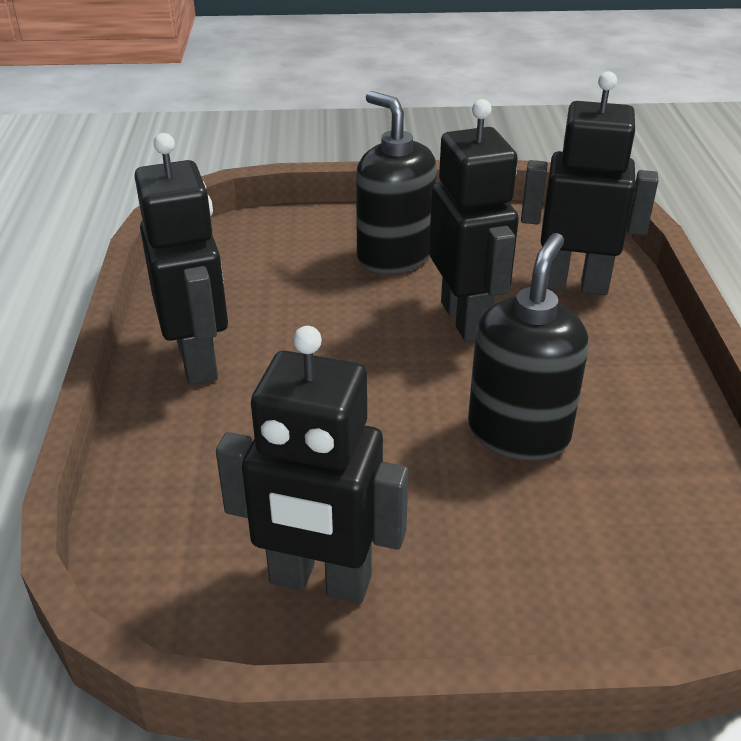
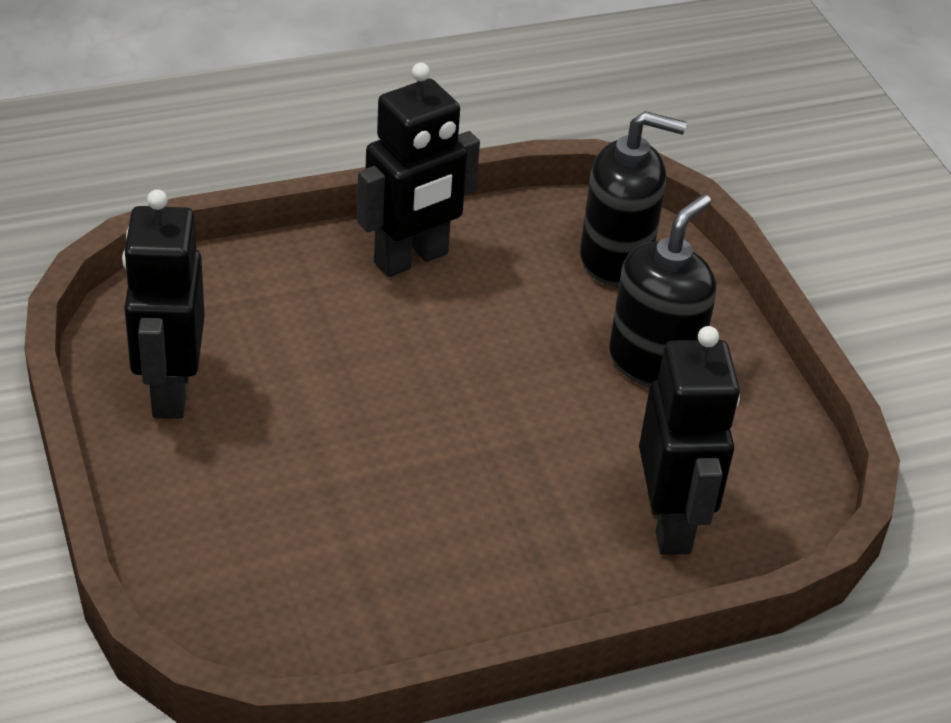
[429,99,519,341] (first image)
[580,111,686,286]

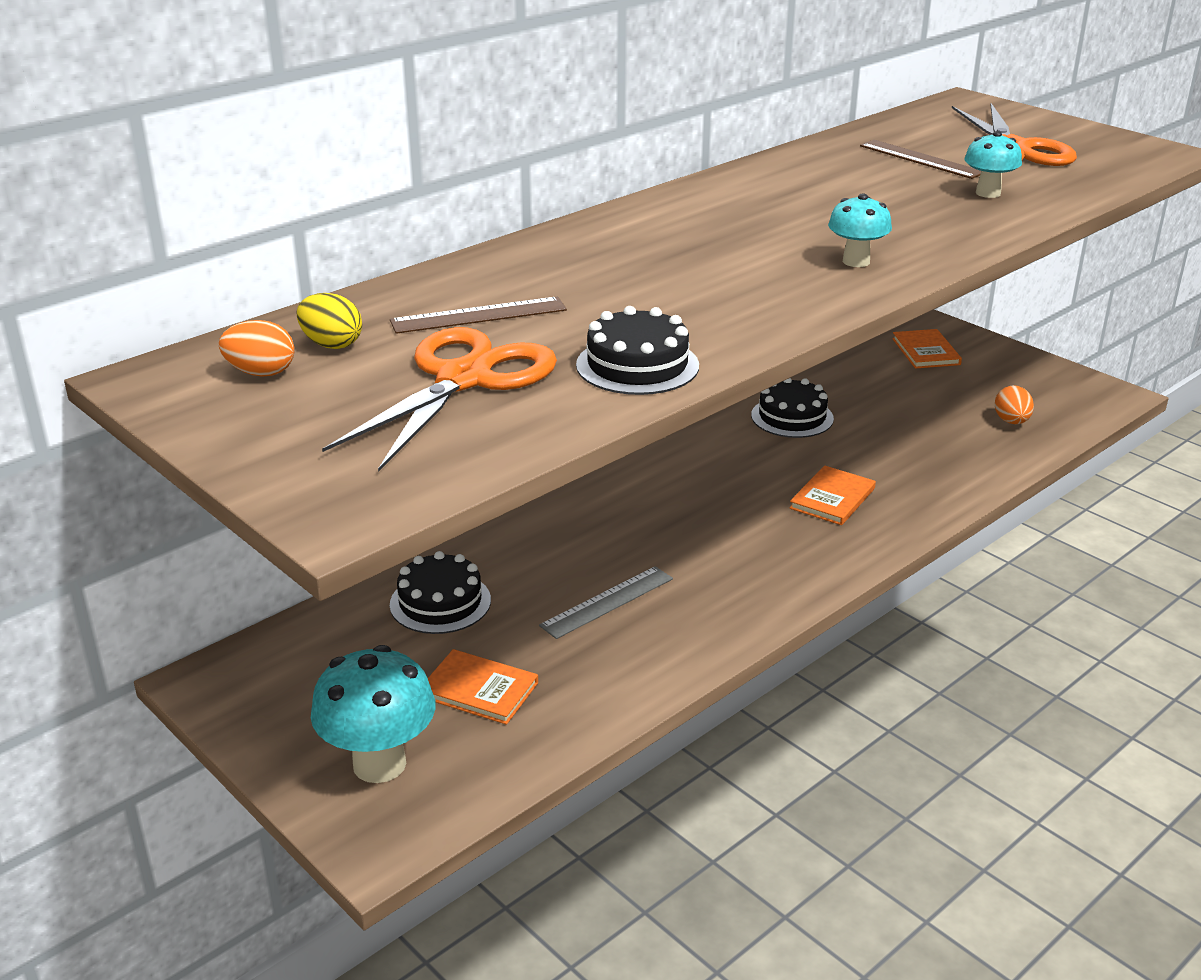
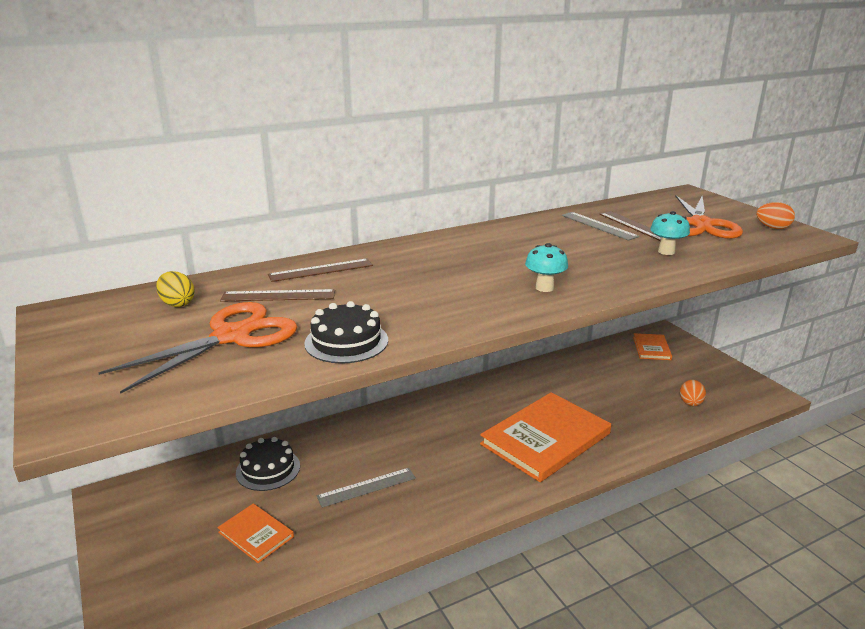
[756,202,795,229]
[311,645,435,783] (first image)
[751,378,834,438] (first image)
[480,392,611,482]
[268,258,373,282]
[562,212,639,241]

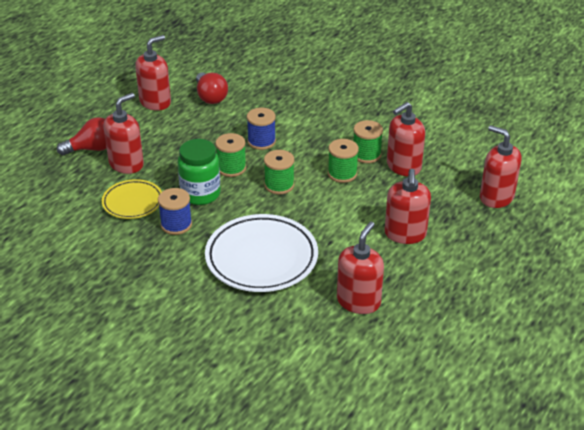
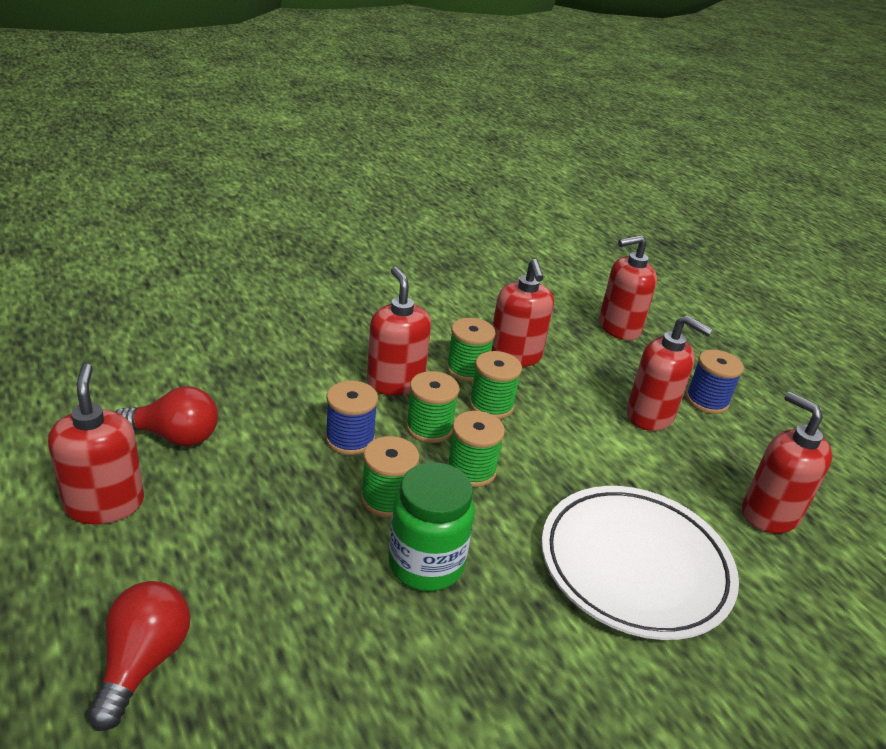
[102,179,162,219] (first image)
[367,267,431,396]
[686,350,744,414]
[406,371,459,443]

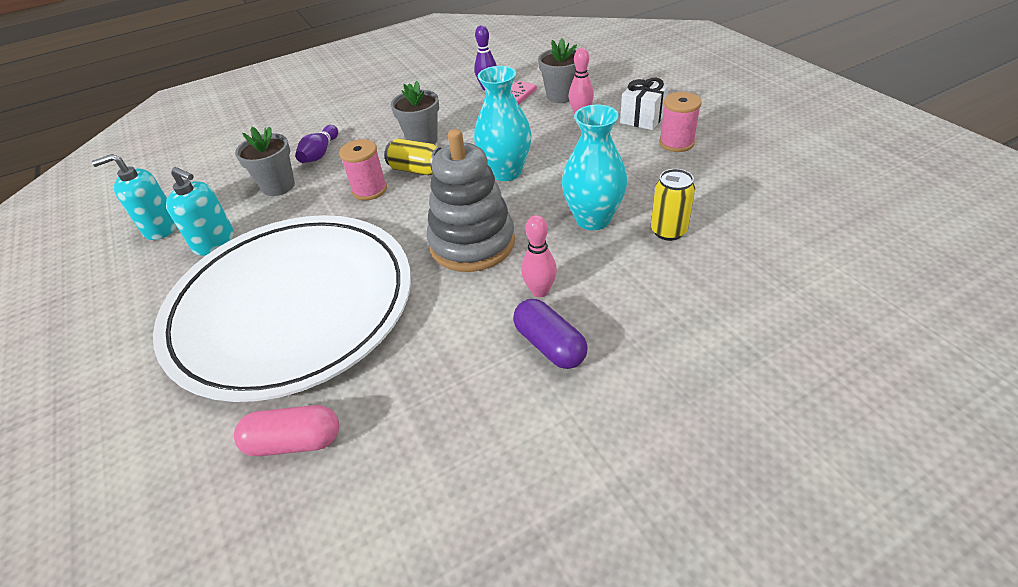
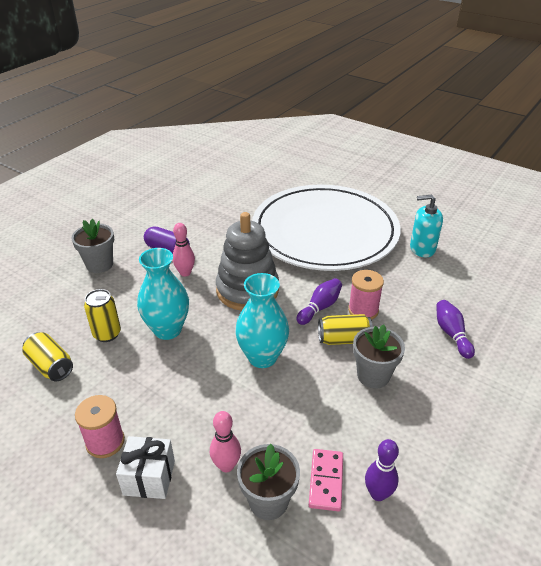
[92,154,177,240] (first image)
[234,405,339,456] (first image)
[71,219,114,273]
[22,332,73,381]
[296,278,342,325]

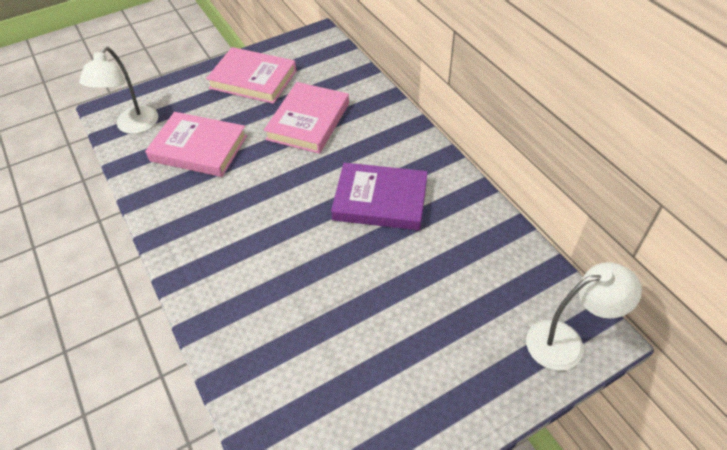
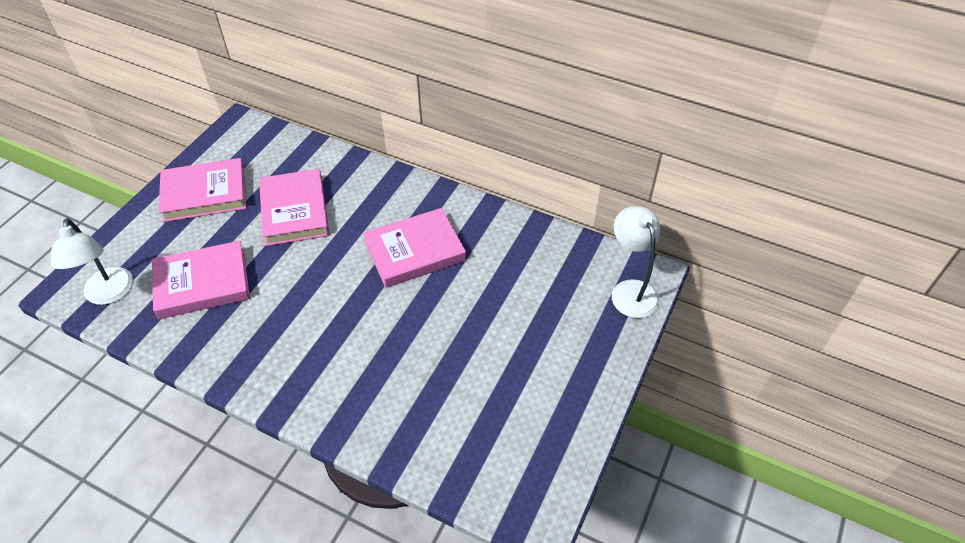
[363,208,466,288]
[612,206,660,318]

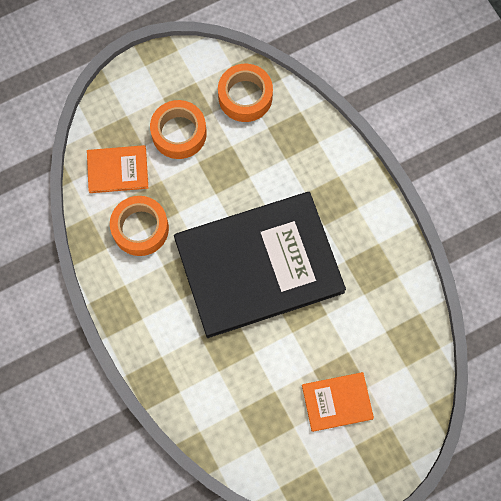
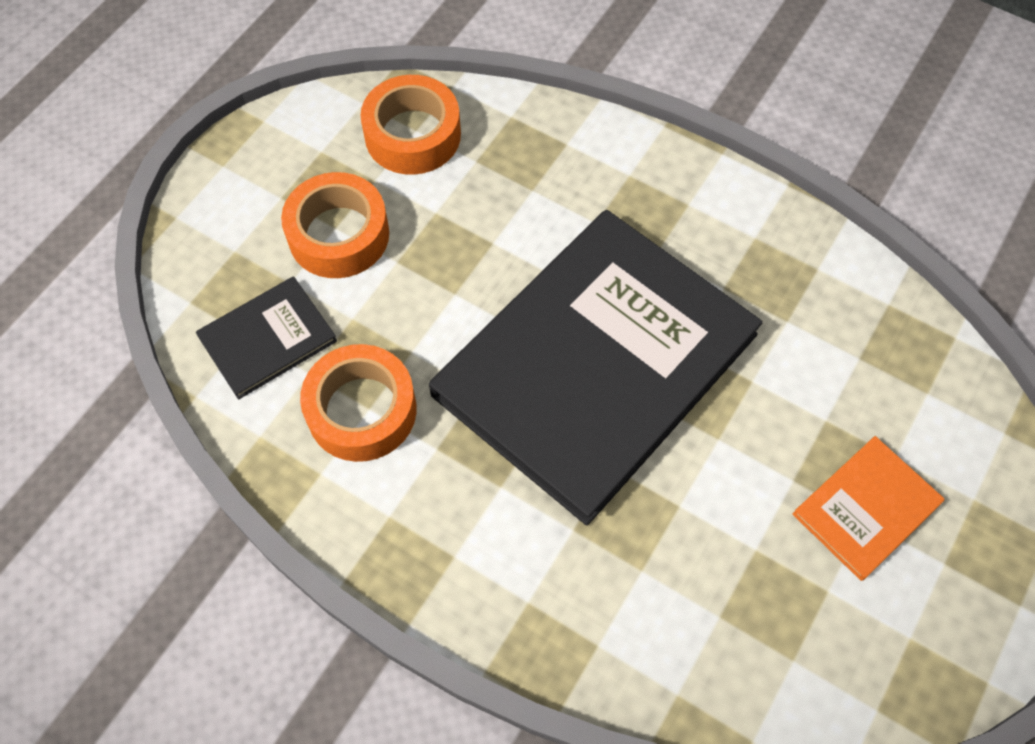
[196,276,337,399]

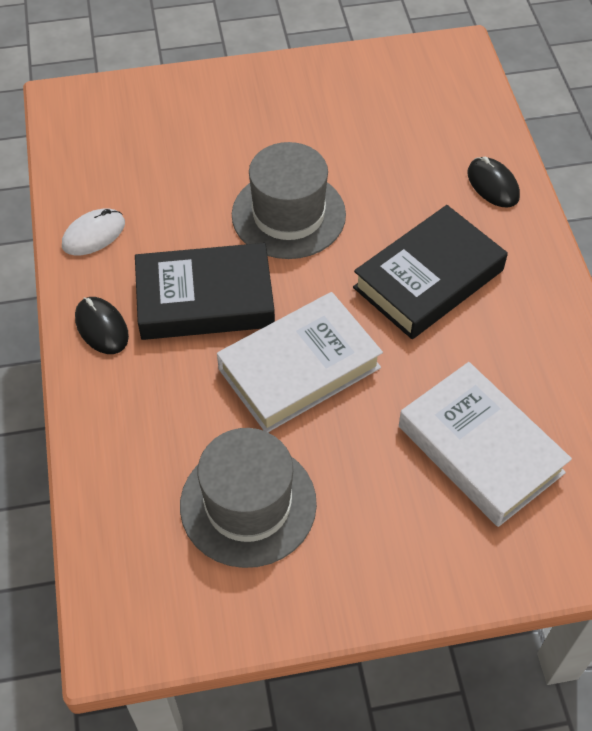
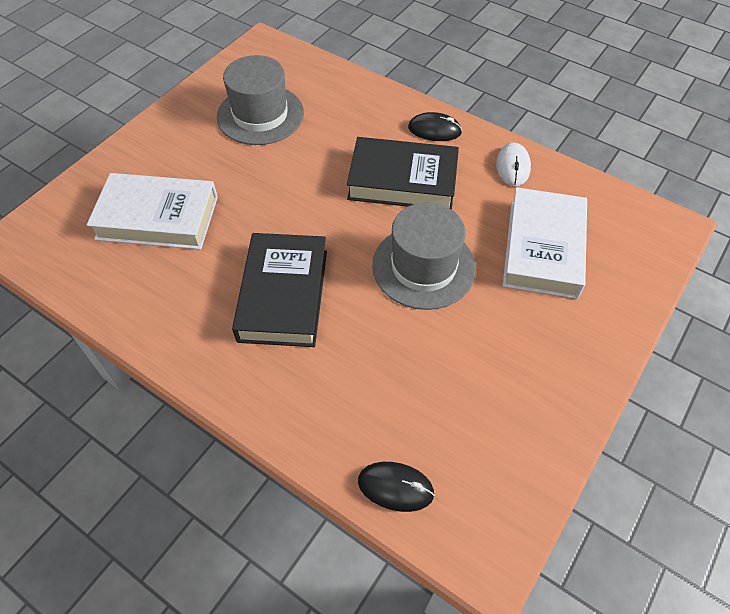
[347,137,459,209]
[502,187,587,299]
[358,462,435,512]

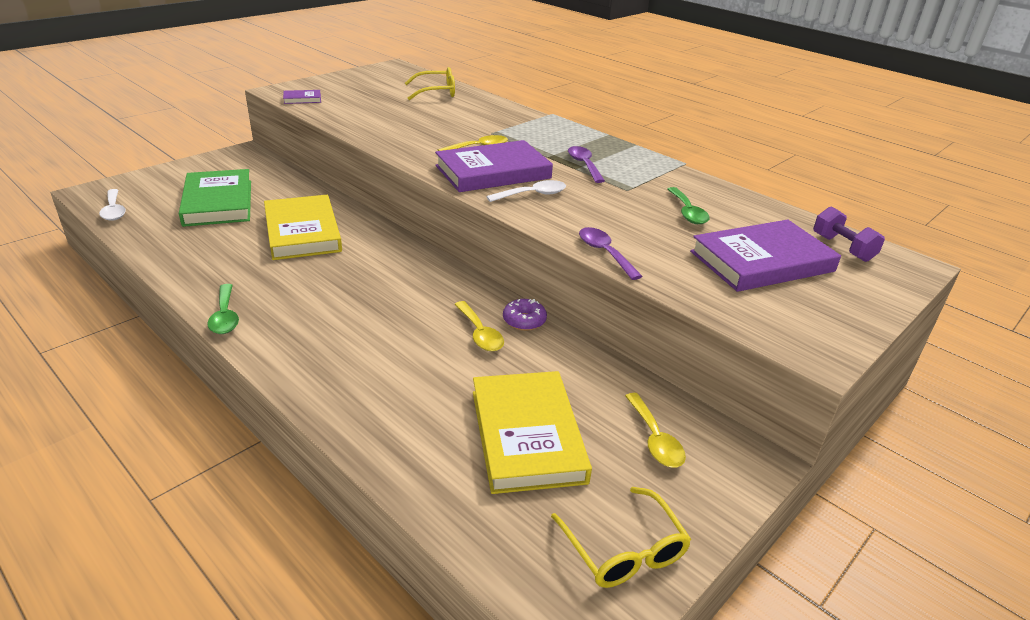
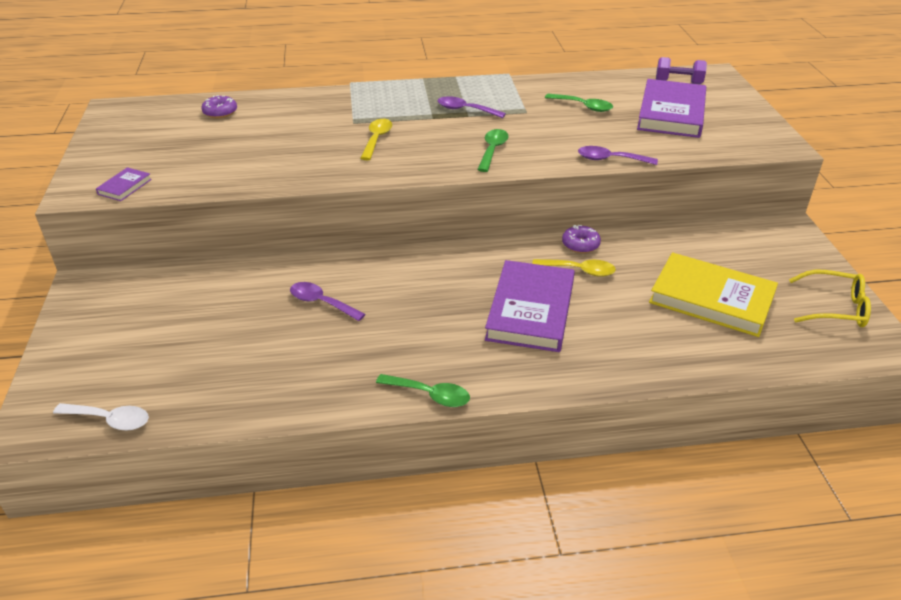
[179,169,251,227] (first image)
[290,282,365,321]
[201,95,237,118]
[485,260,575,352]
[477,129,509,172]
[625,393,686,467] (first image)

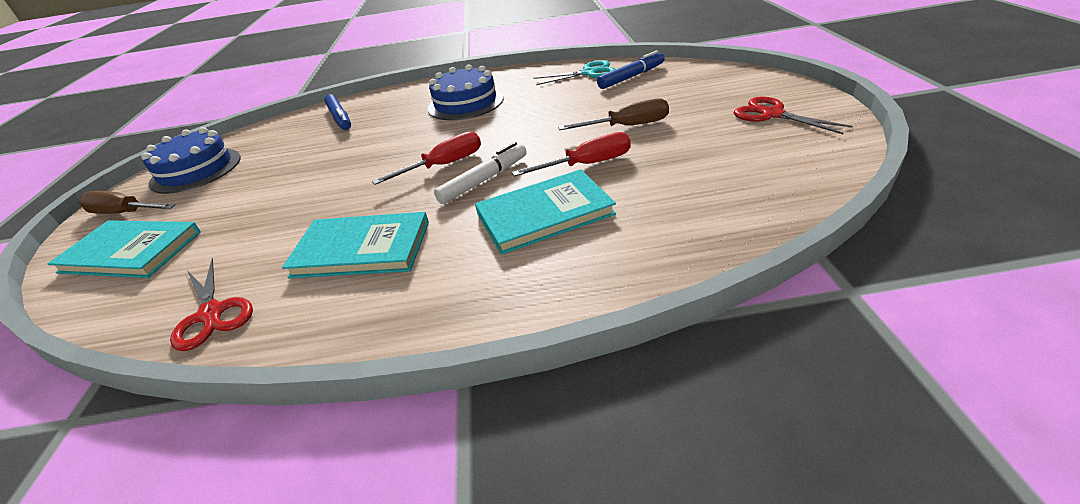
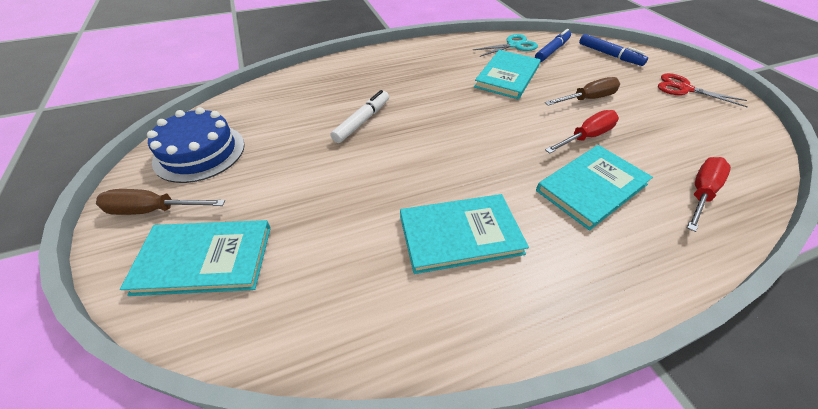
[170,258,253,351] (first image)
[579,34,648,66]
[687,157,731,232]
[428,65,504,120] (first image)
[331,90,389,143]
[474,50,541,99]

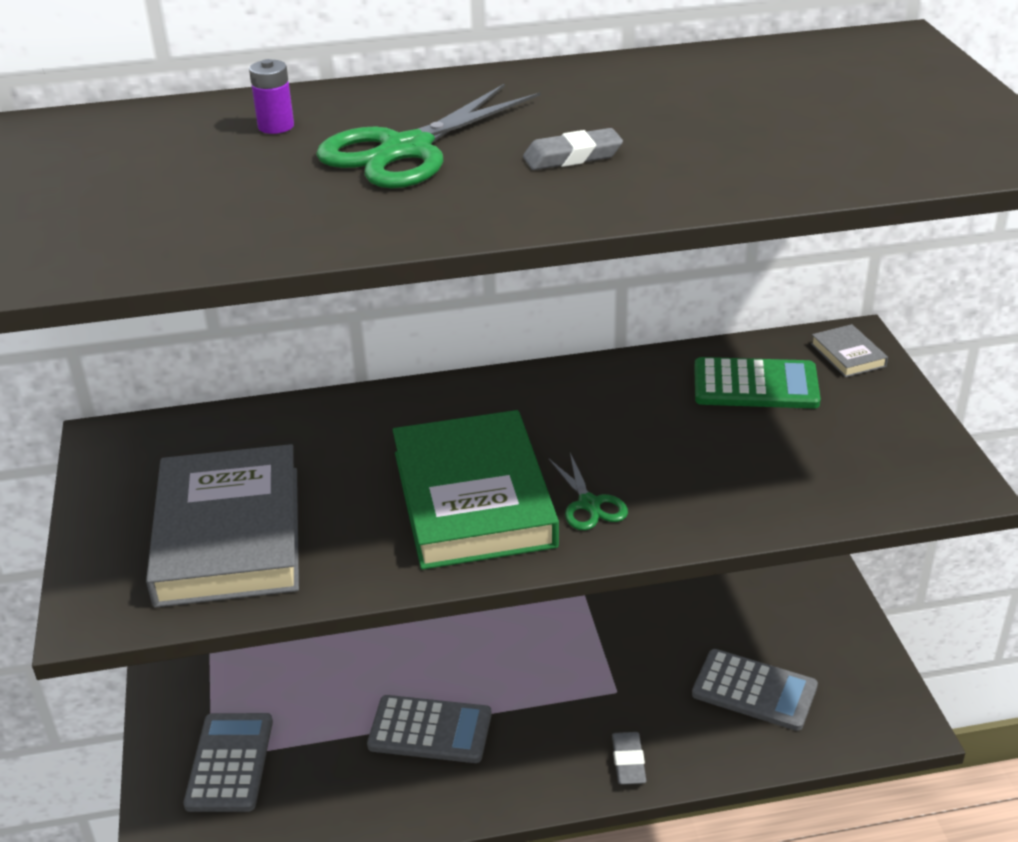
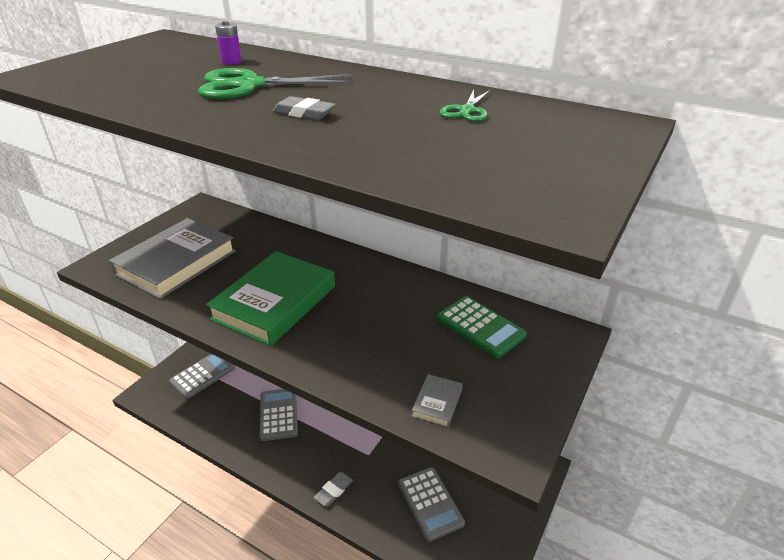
[260,389,298,441]
[440,90,490,122]
[412,374,463,427]

